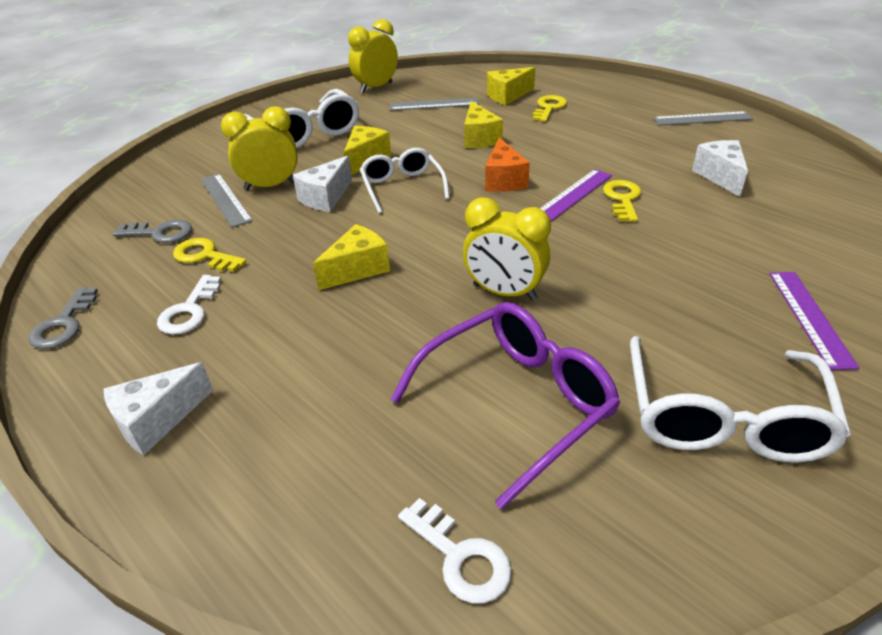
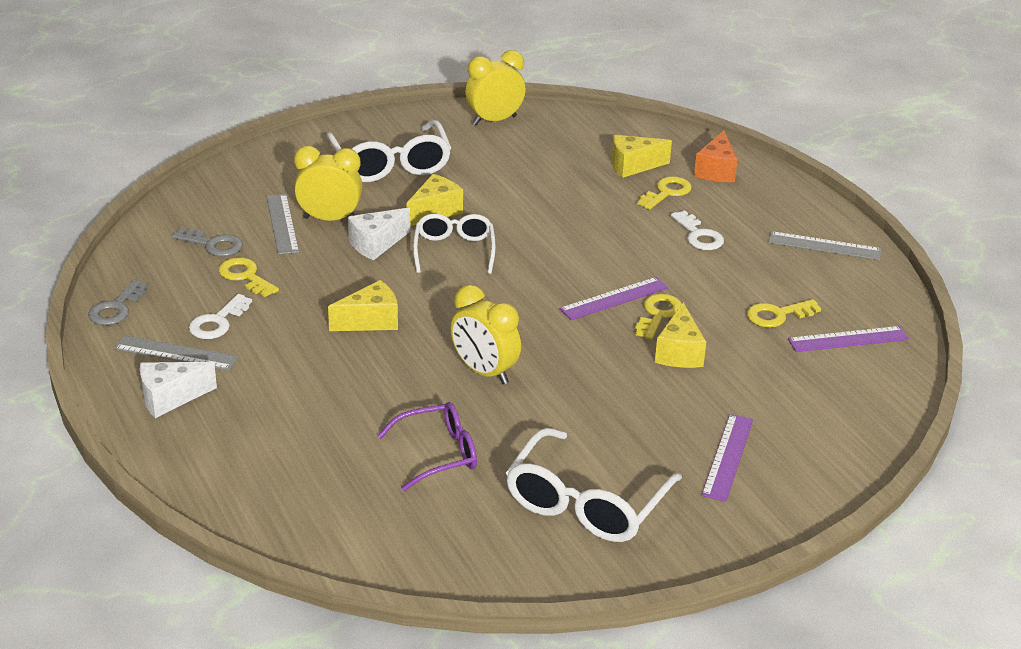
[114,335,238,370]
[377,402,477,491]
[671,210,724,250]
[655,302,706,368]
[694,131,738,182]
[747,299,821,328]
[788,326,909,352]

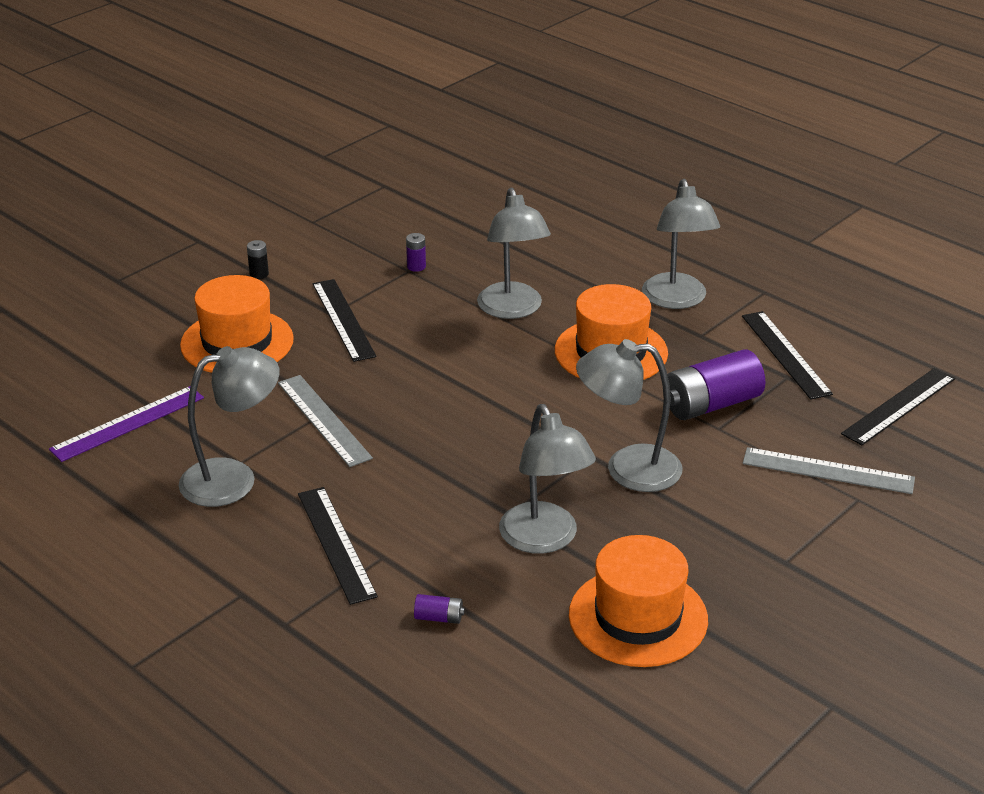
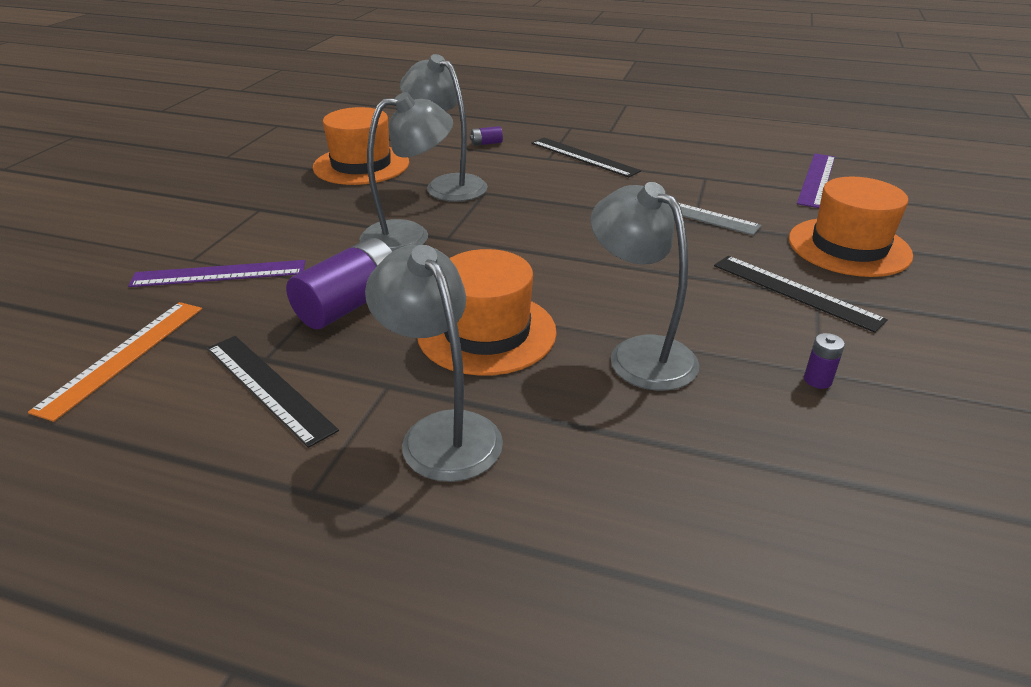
[179,346,280,507] (first image)
[247,240,269,279] (first image)
[128,260,305,287]
[28,302,202,422]

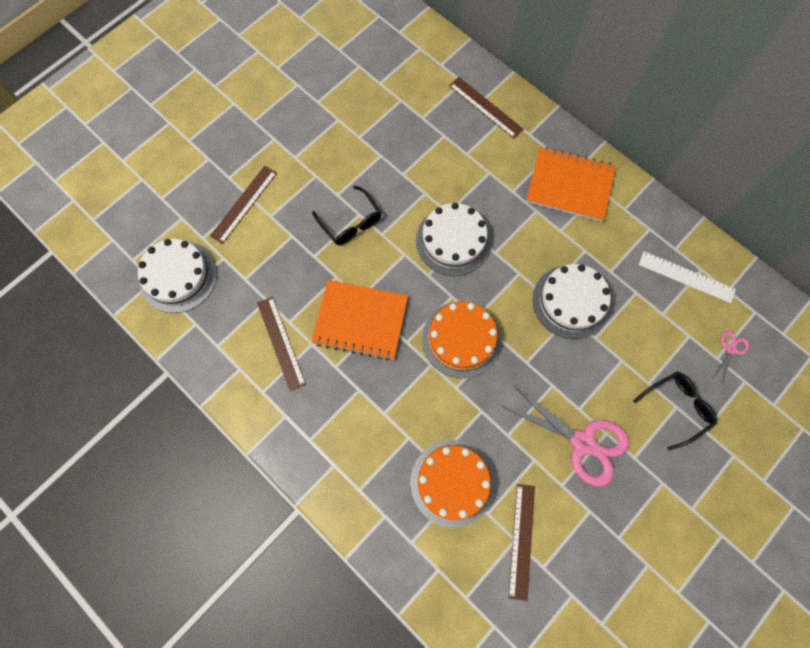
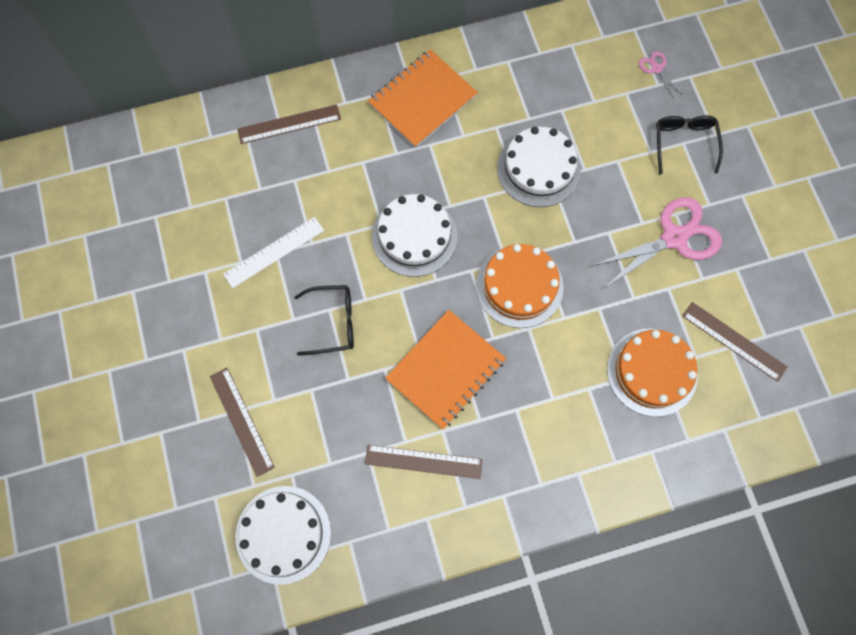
[223,217,324,288]

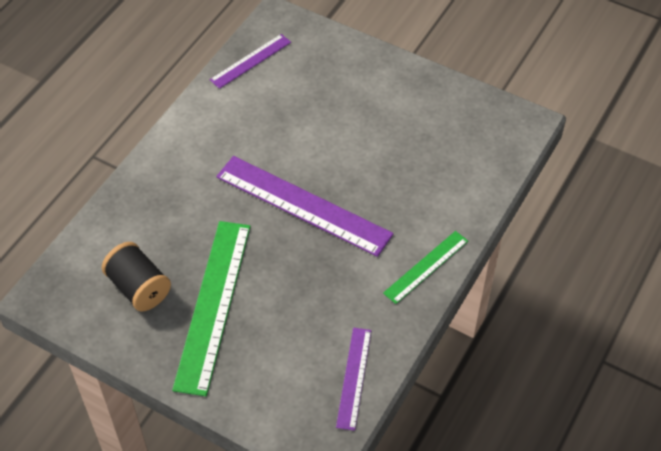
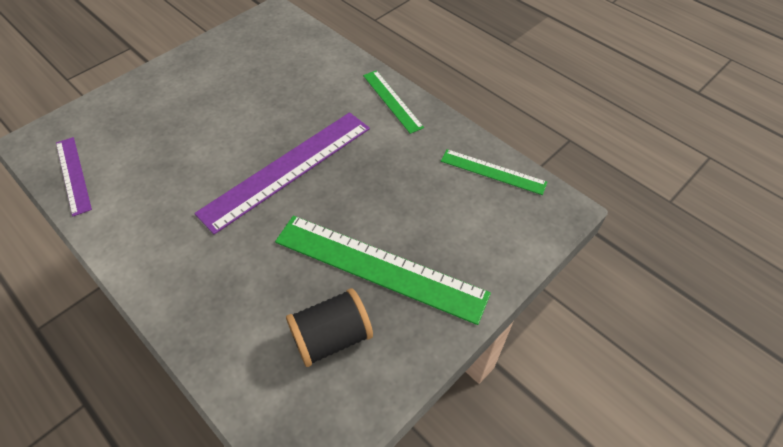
[441,149,547,195]

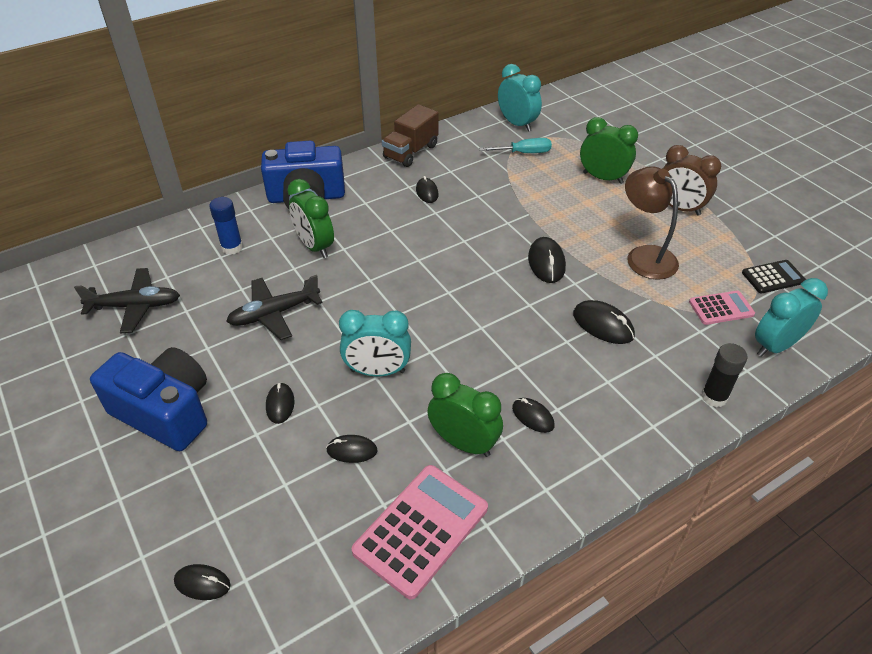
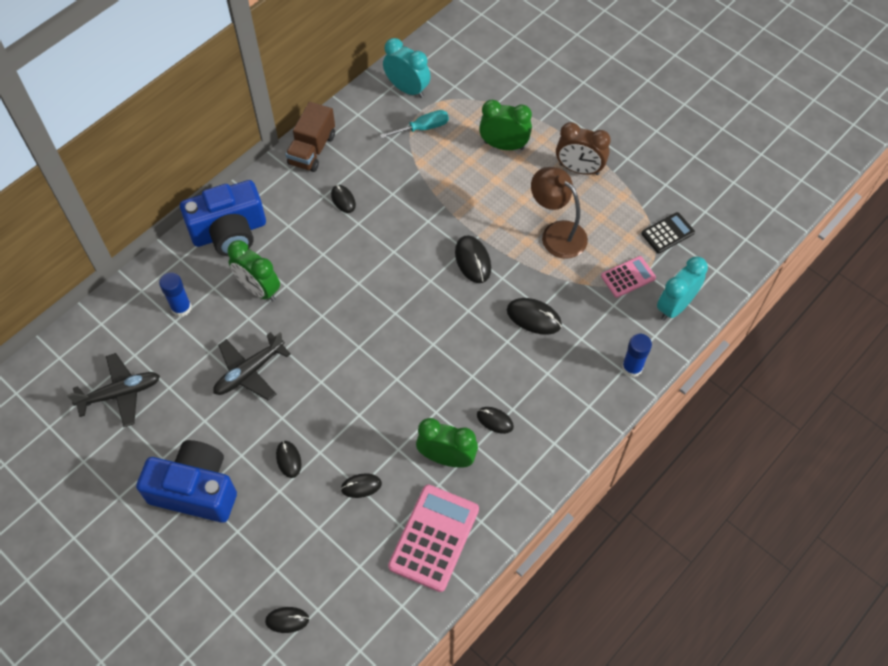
[339,310,411,377] (first image)
[622,334,652,377]

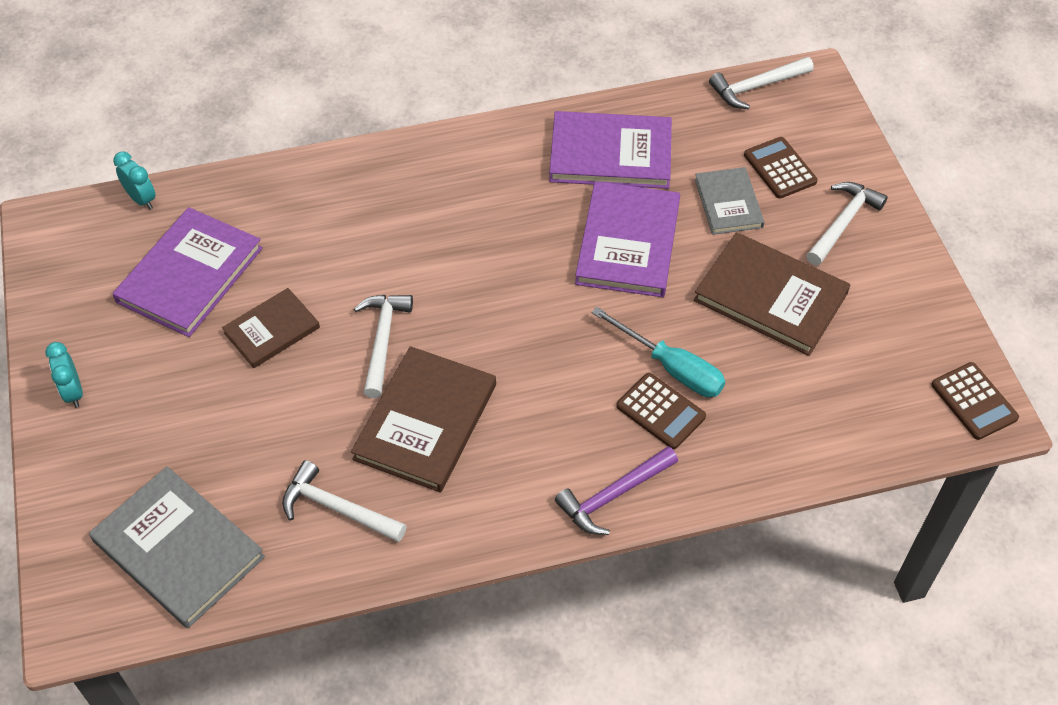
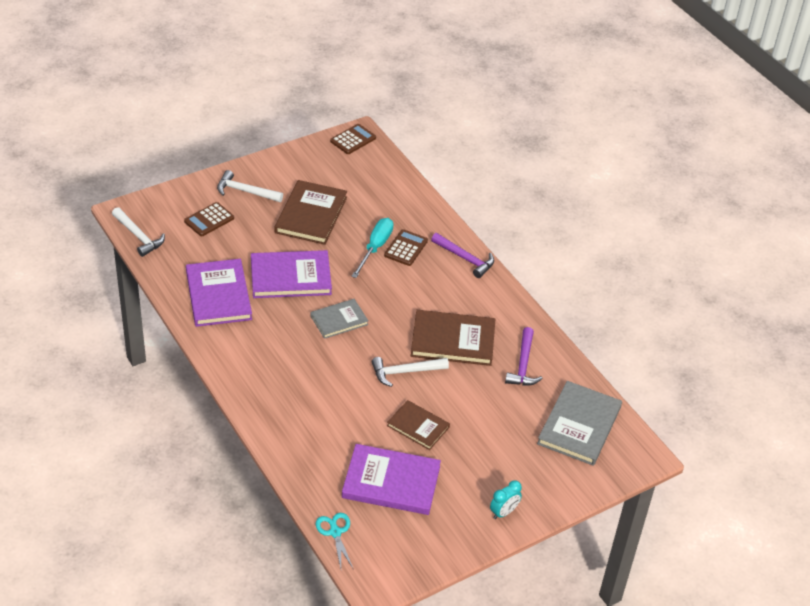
[316,513,353,568]
[505,327,543,386]
[311,299,368,339]

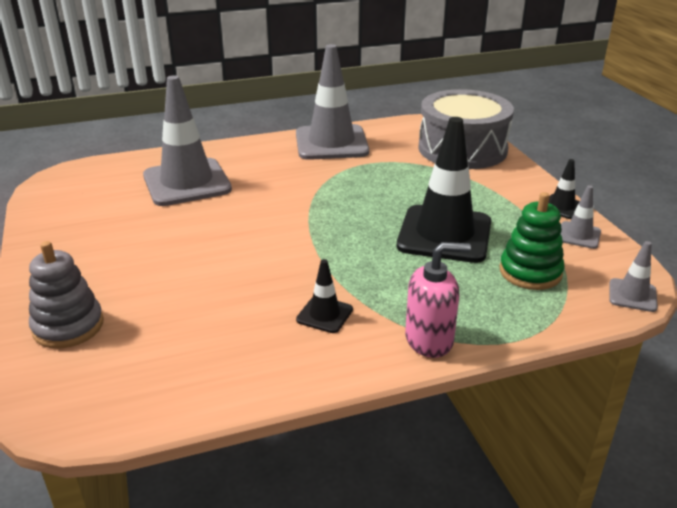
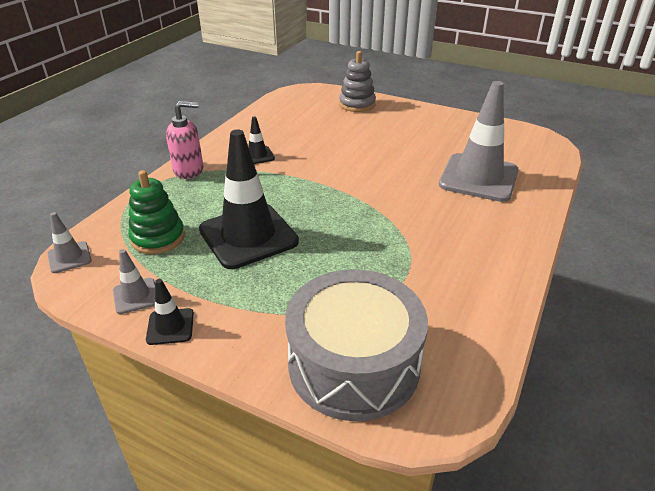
[296,44,369,160] (first image)
[166,101,203,179]

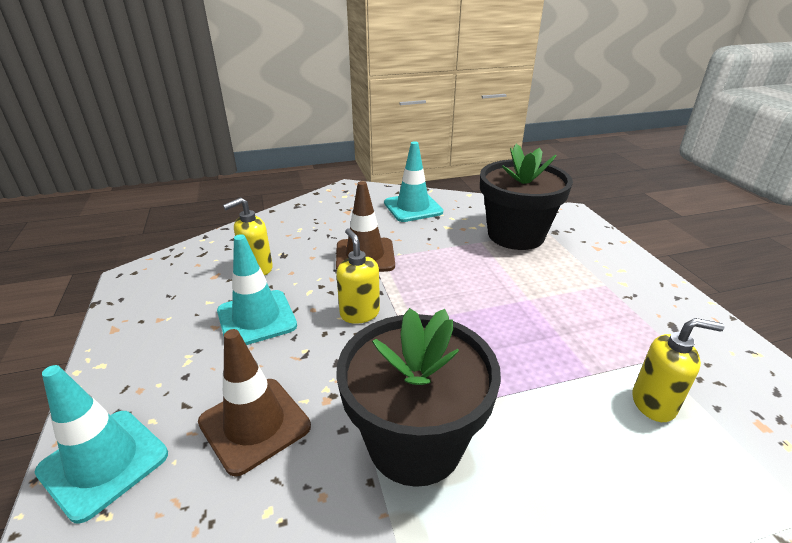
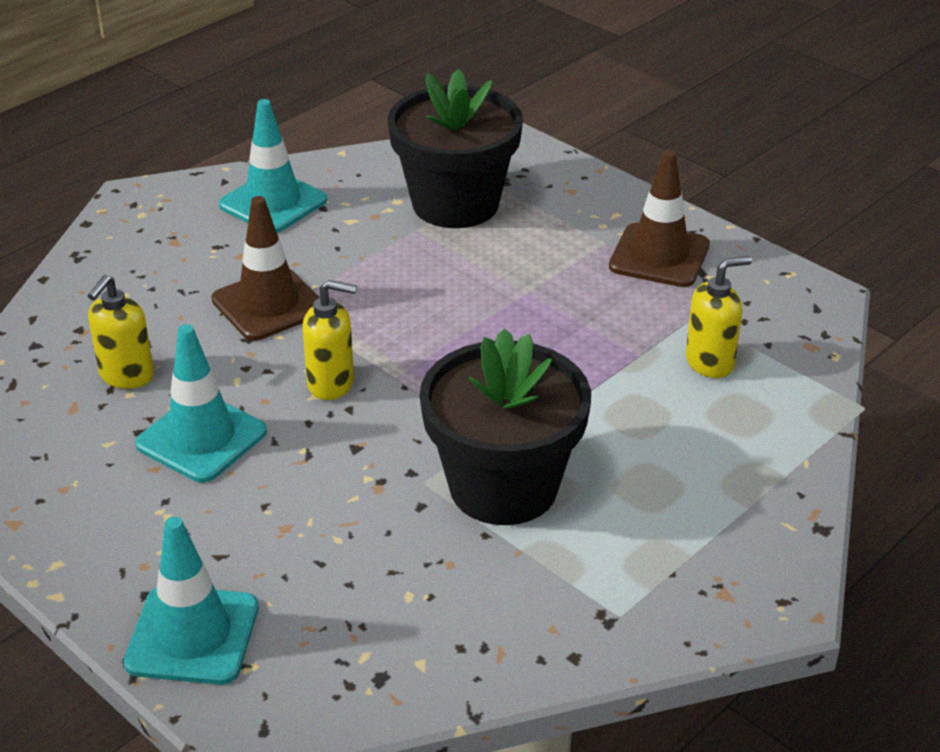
[609,150,710,287]
[302,280,357,400]

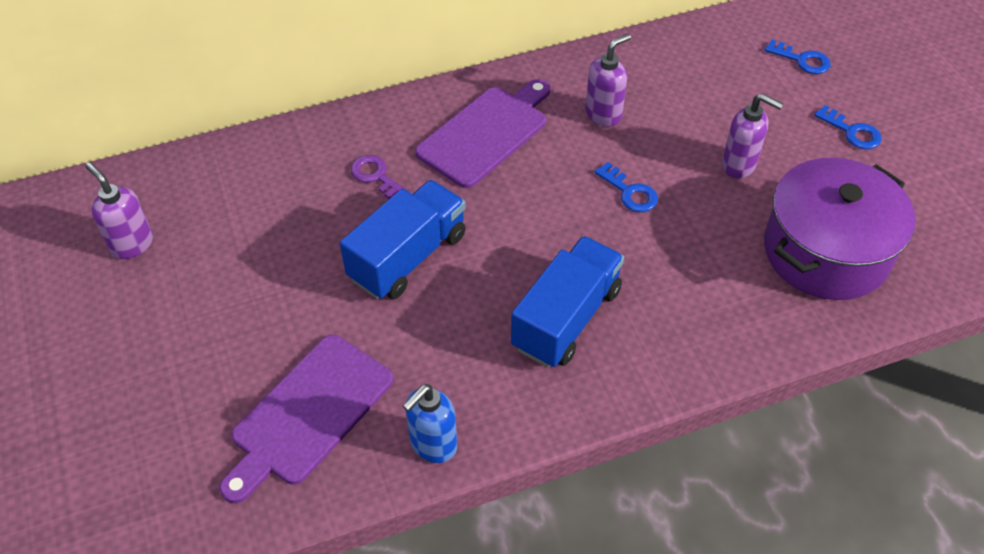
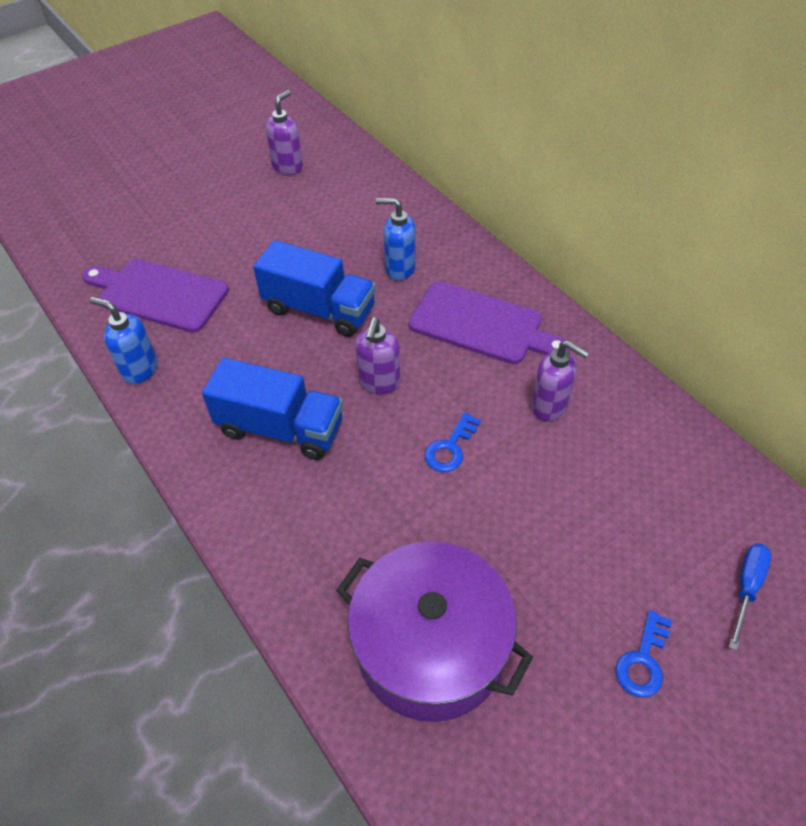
[376,198,416,280]
[355,317,400,394]
[729,543,772,651]

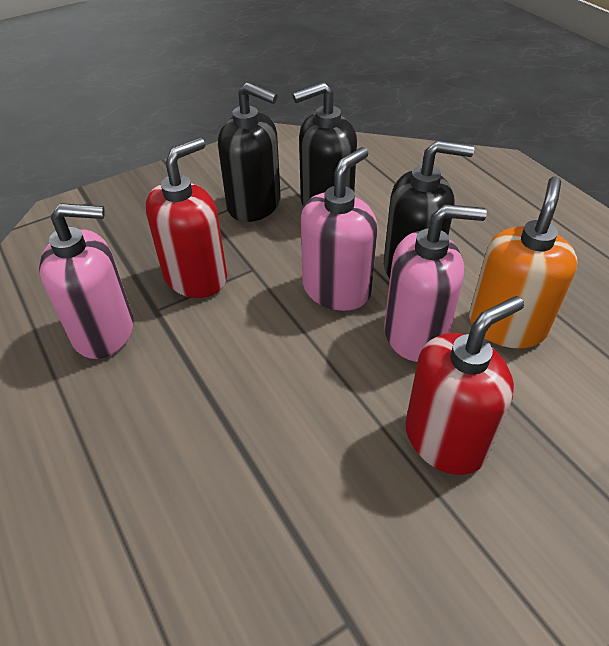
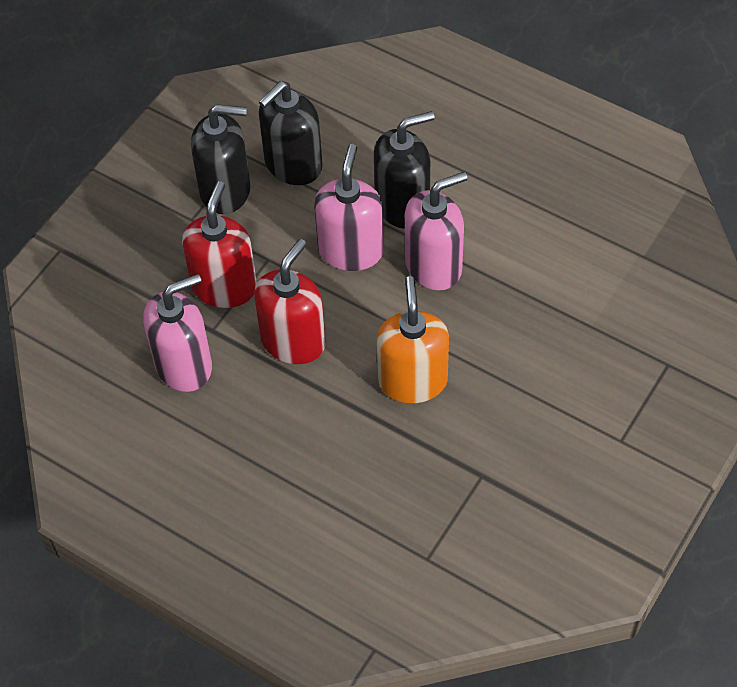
[254,239,326,364]
[377,276,449,403]

